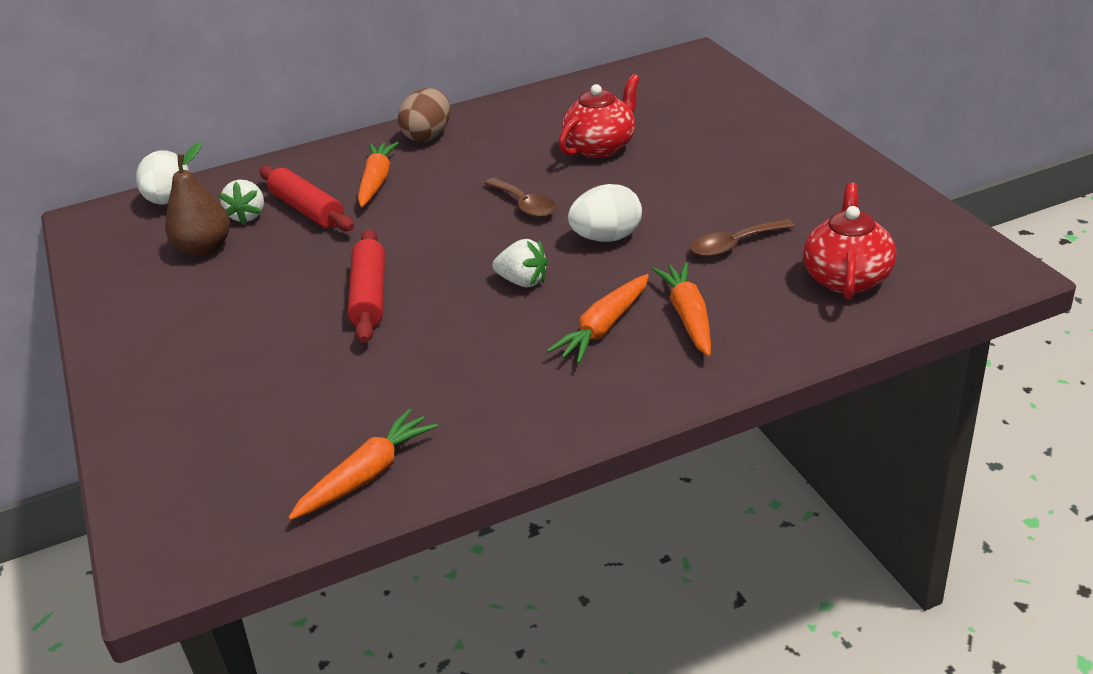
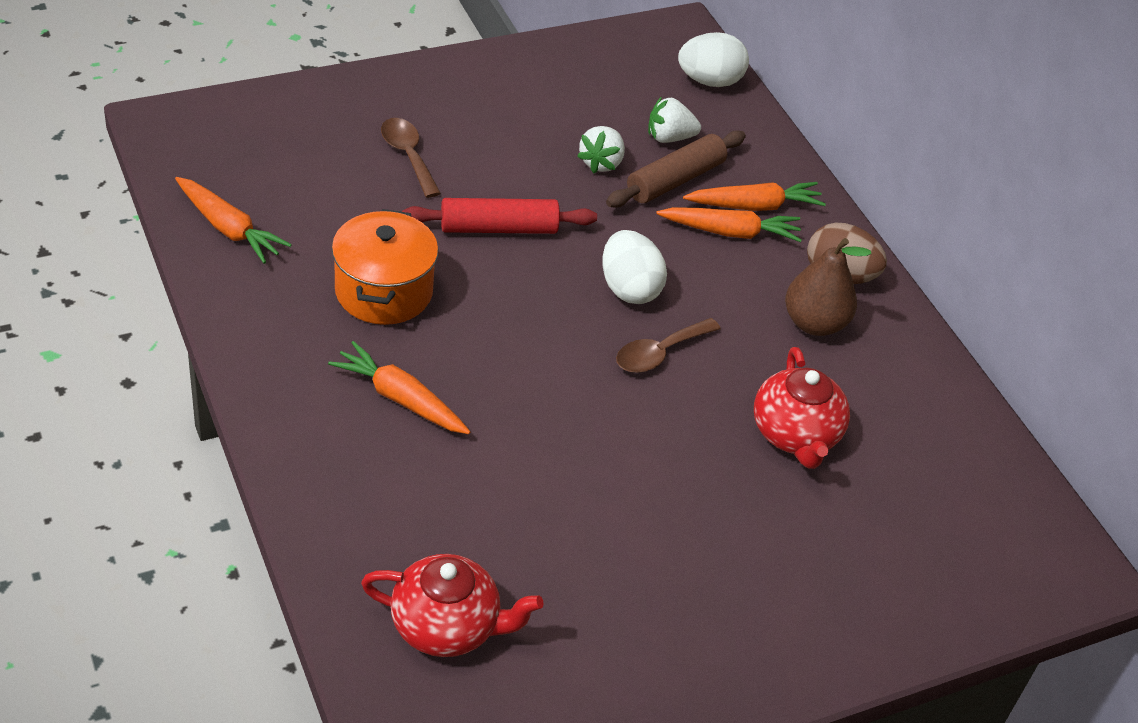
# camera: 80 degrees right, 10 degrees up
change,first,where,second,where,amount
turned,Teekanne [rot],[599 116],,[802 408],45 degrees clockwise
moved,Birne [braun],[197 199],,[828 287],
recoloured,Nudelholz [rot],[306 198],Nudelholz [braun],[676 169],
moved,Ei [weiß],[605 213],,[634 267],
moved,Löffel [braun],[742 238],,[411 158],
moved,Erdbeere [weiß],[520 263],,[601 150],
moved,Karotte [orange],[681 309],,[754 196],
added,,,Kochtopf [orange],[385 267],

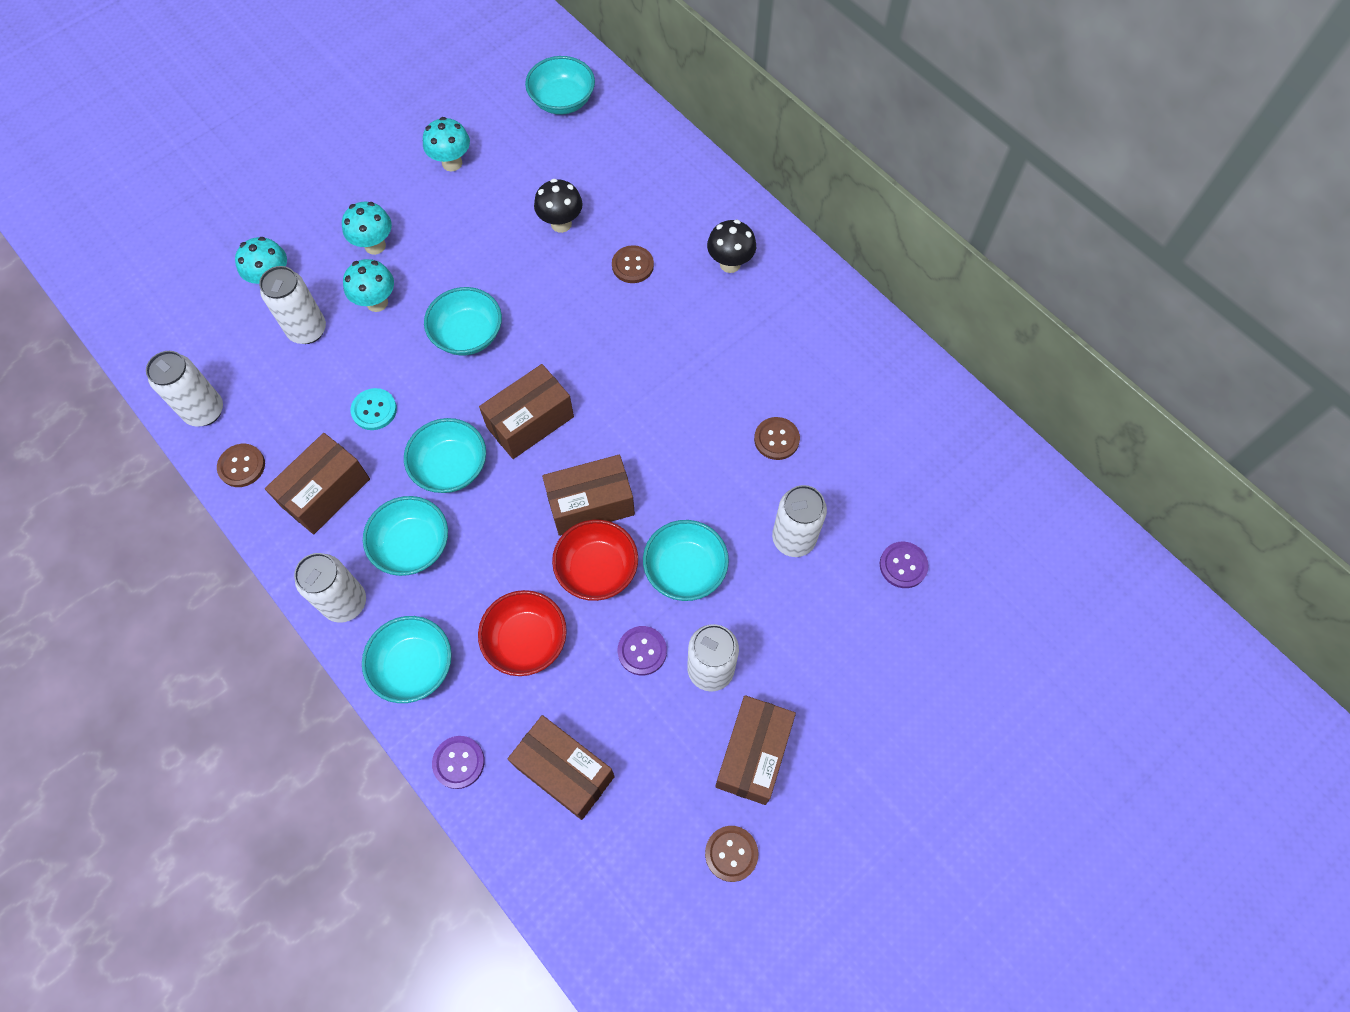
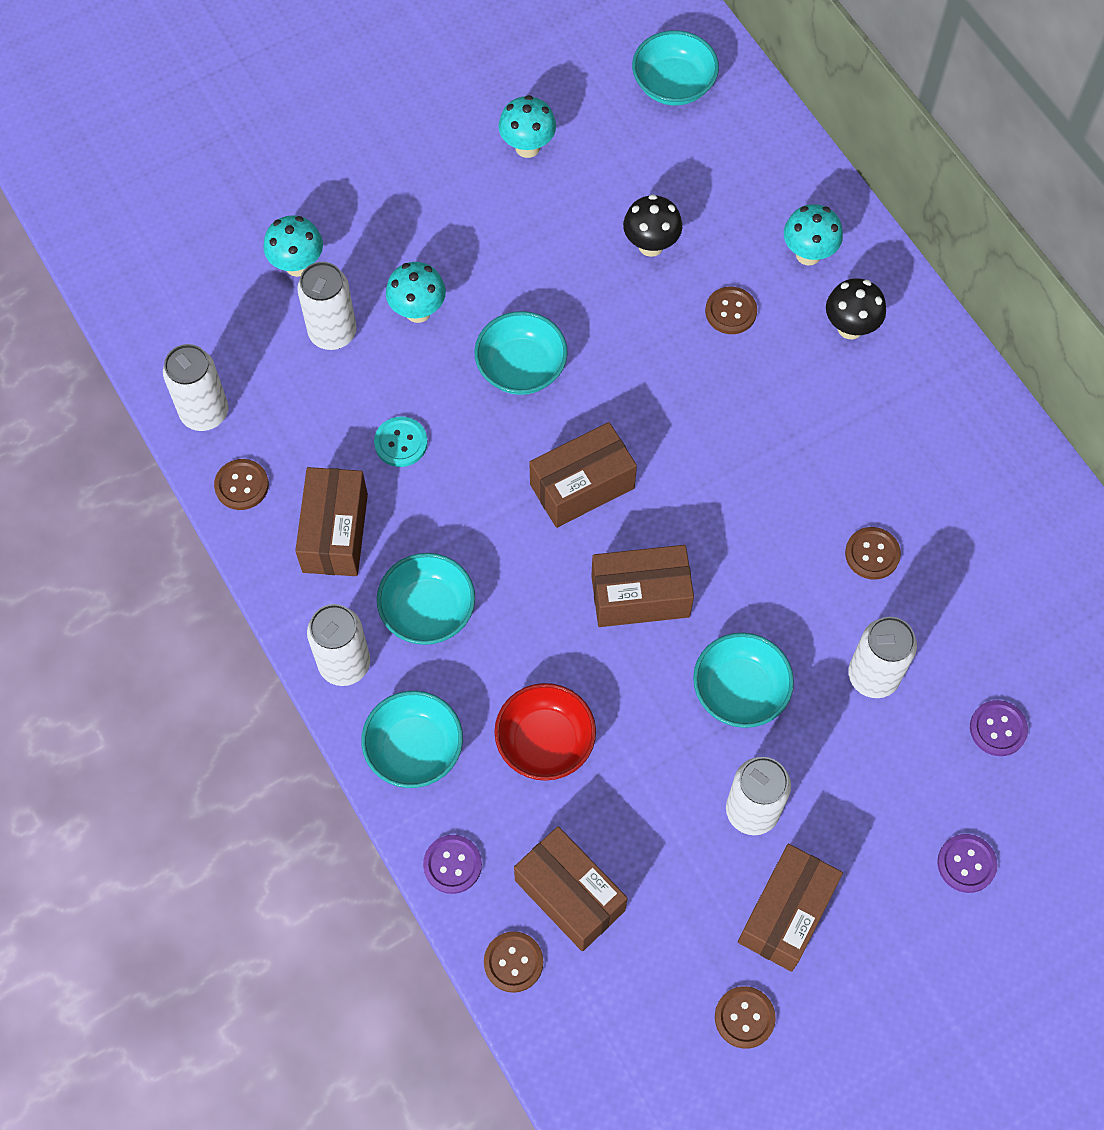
# camera: 10 degrees right, 0 degrees up
change,first,where,second,where,amount
moved,Pilz [türkis],[367 228],,[813 235],
removed,Schüssel [türkis],[445 455],,,
turned,Schachtel [braun],[317 483],,[331 521],45 degrees counterclockwise
removed,Schüssel [rot],[595 560],,,
moved,Knopf [lila],[642 650],,[967 863],
added,,,Knopf [braun],[513 962],

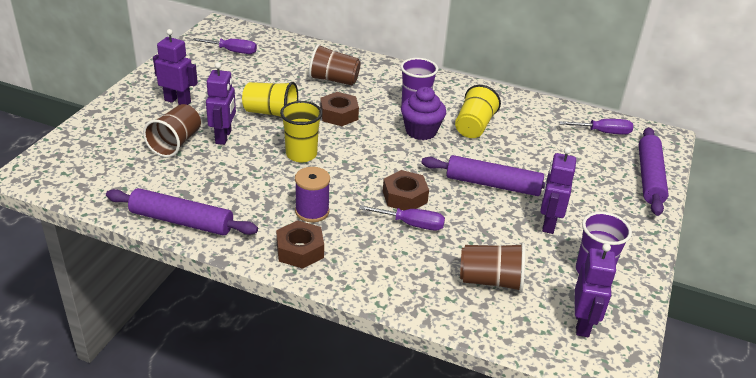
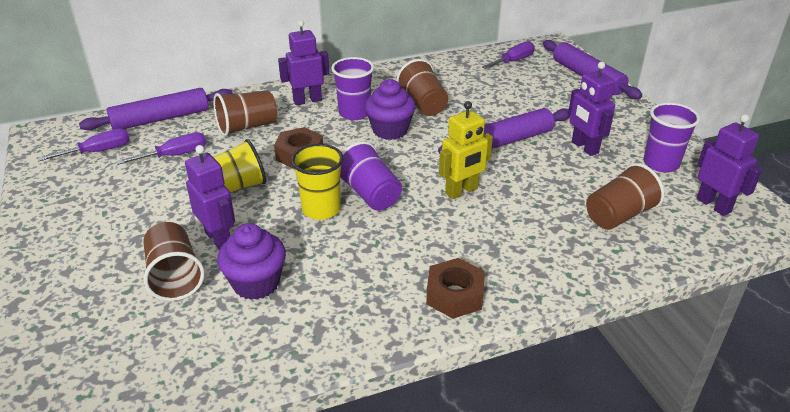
# camera: 40 degrees left, 0 degrees up
change,first,where,second,where,amount
moved,Roboter [lila],[175 67],,[303 62],
recoloured,Becher [gelb],[478 111],Becher [braun],[422 87],
removed,Garnrolle [lila],[312 194],,,
replaced,Sechskantmutter [braun],[406 190],Roboter [gelb],[466 150],
moved,Nudelholz [lila],[182 211],,[156 109],
moved,Schraubenzieher [lila],[402 218],,[161 148],
added,,,Becher [lila],[371 175],
added,,,Muffin [lila],[251 261],

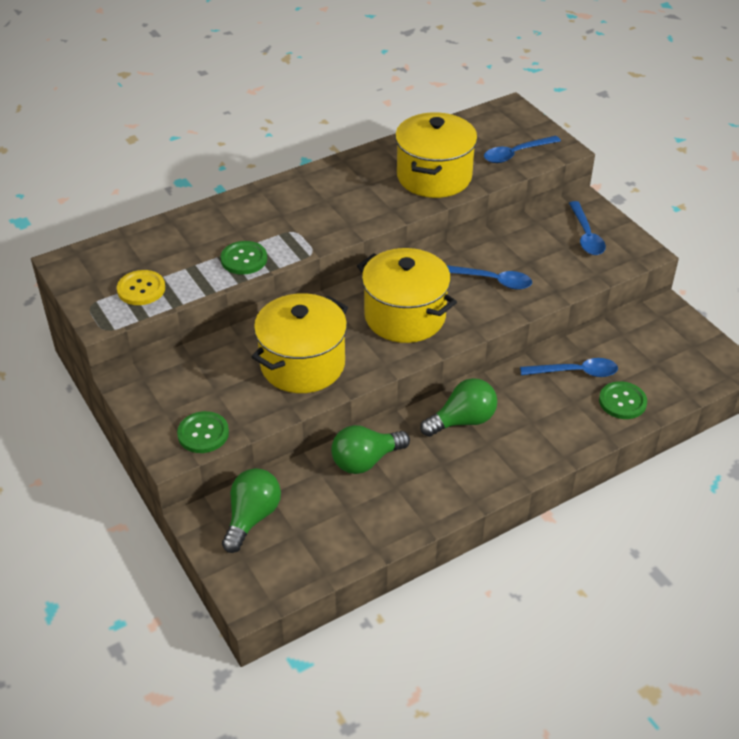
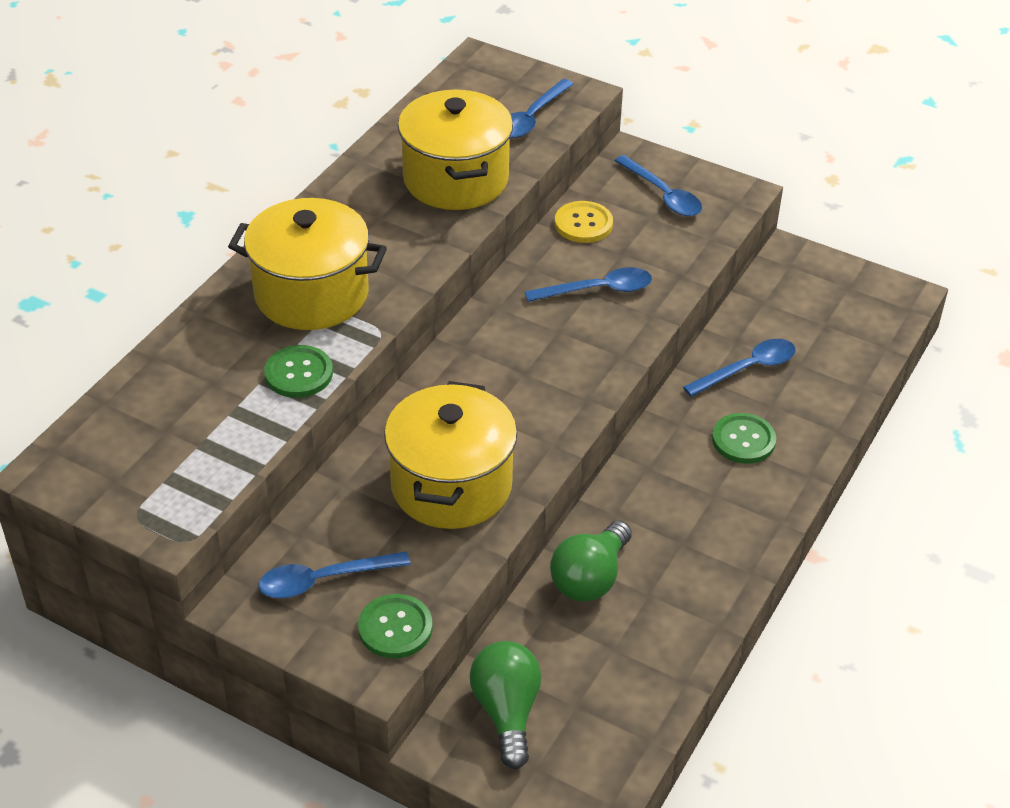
# camera: 30 degrees left, 0 degrees up
change,first,where,second,where,amount
moved,Kochtopf [gelb],[407 295],,[307 264],
moved,Knopf [gelb],[141 287],,[584 222],
removed,Glühbirne [grün],[458 407],,,
moved,Knopf [grün],[623 400],,[744 438],
added,,,Löffel [blau],[335 574],

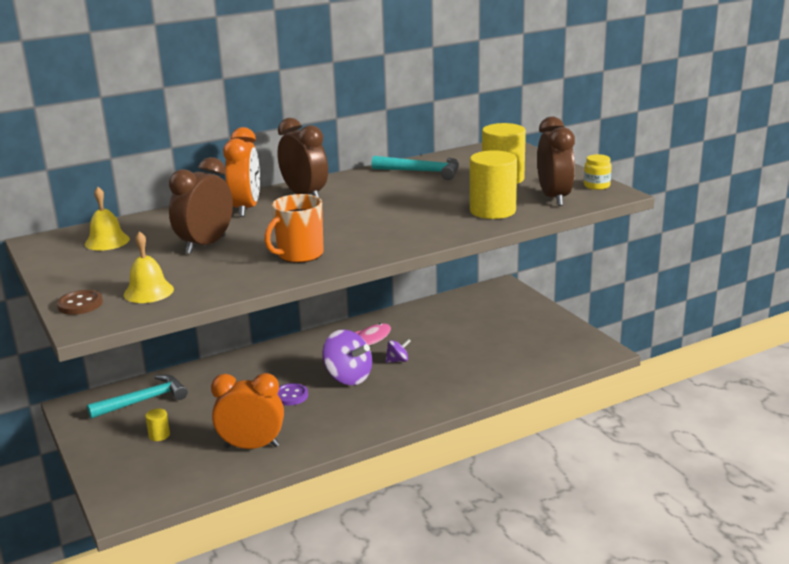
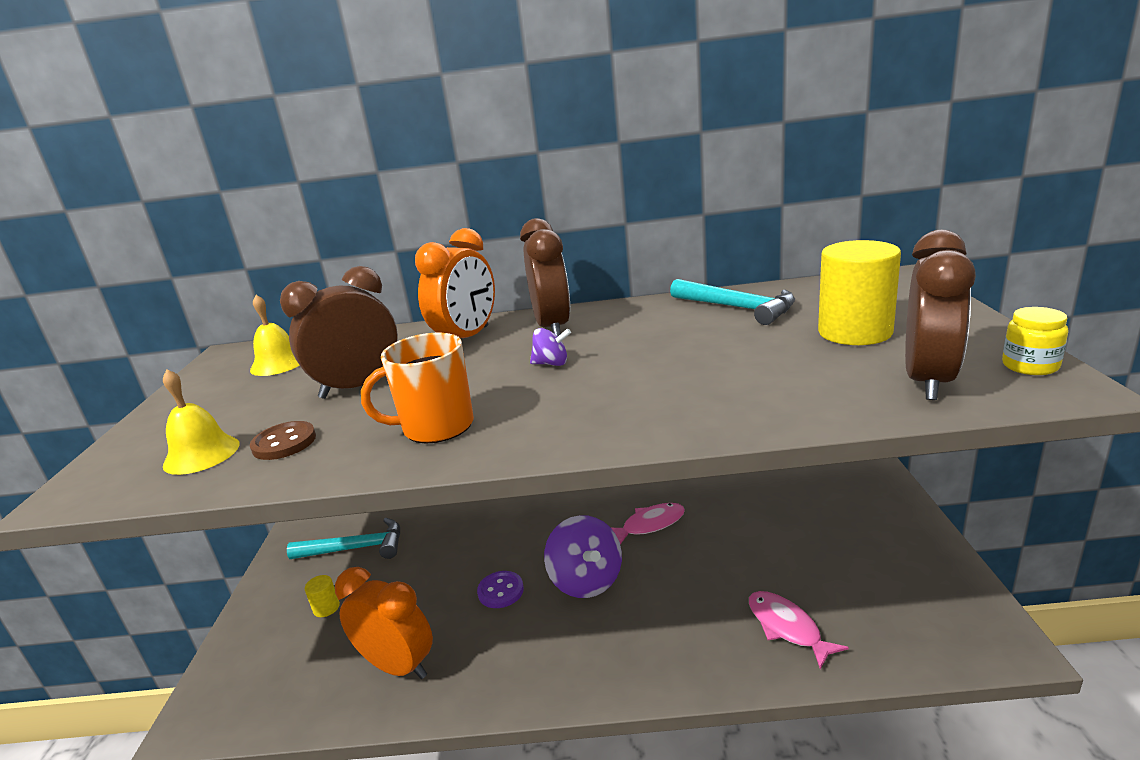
# camera: 30 degrees right, 0 degrees up
change,first,where,second,where,amount
removed,Vollzylinder [gelb],[493 184],,,
moved,Knopf [braun],[80 302],,[283 440],
moved,Kreisel [lila],[398 351],,[550 347],
added,,,Fisch [rosa],[799 630],

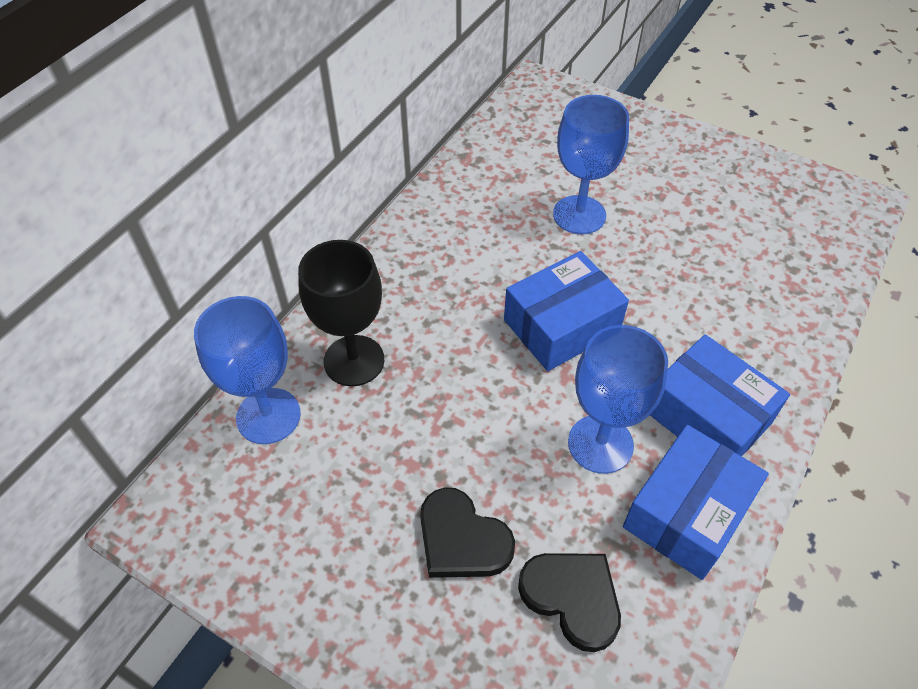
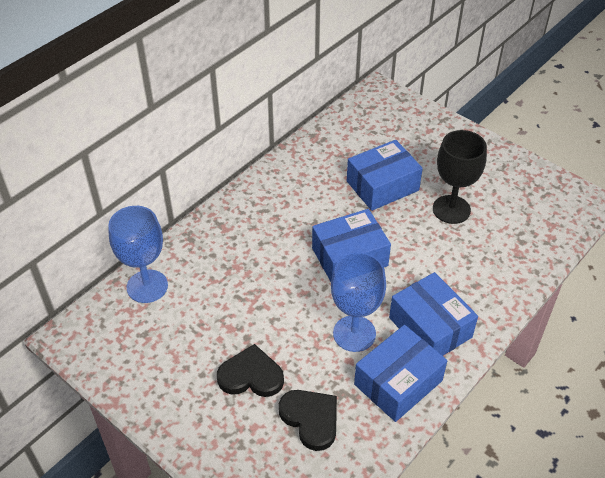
# camera: 10 degrees right, 5 degrees down
change,first,where,second,where,amount
replaced,Kelch [blau],[591 164],Schachtel [blau],[385 175],
moved,Kelch [schwarz],[341 313],,[460 177],
turned,Herz [schwarz],[467 532],,[250 370],135 degrees clockwise

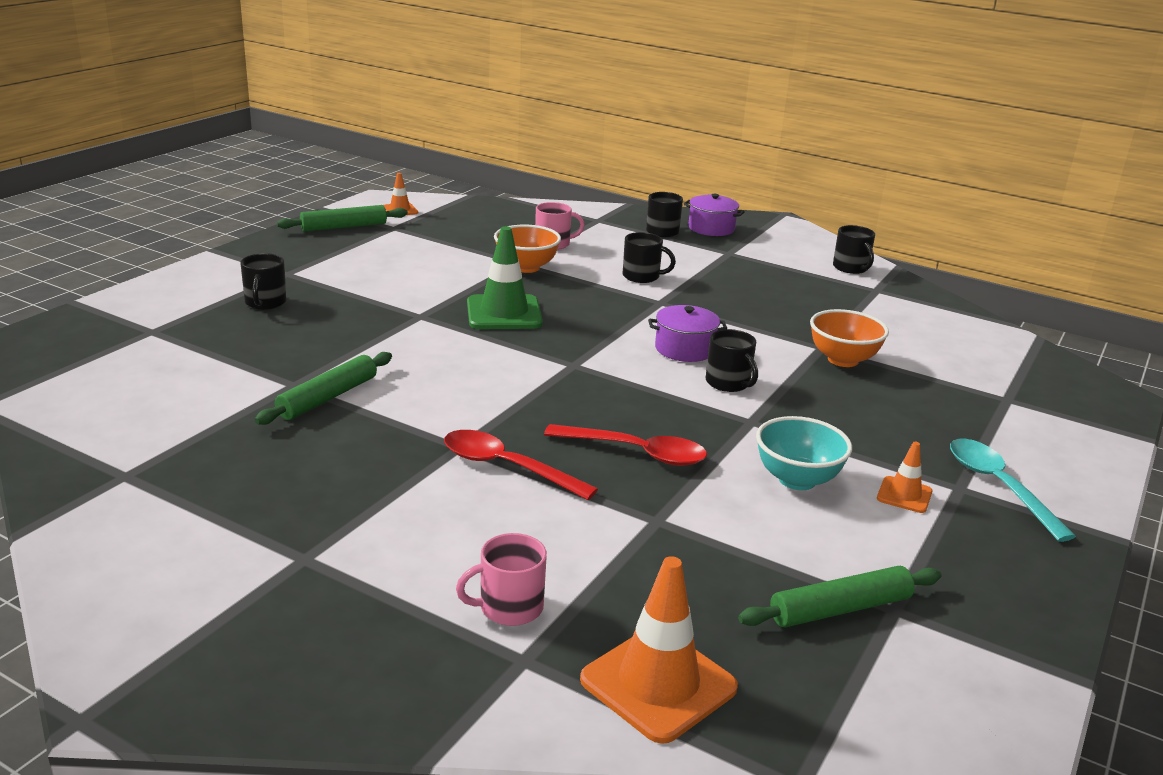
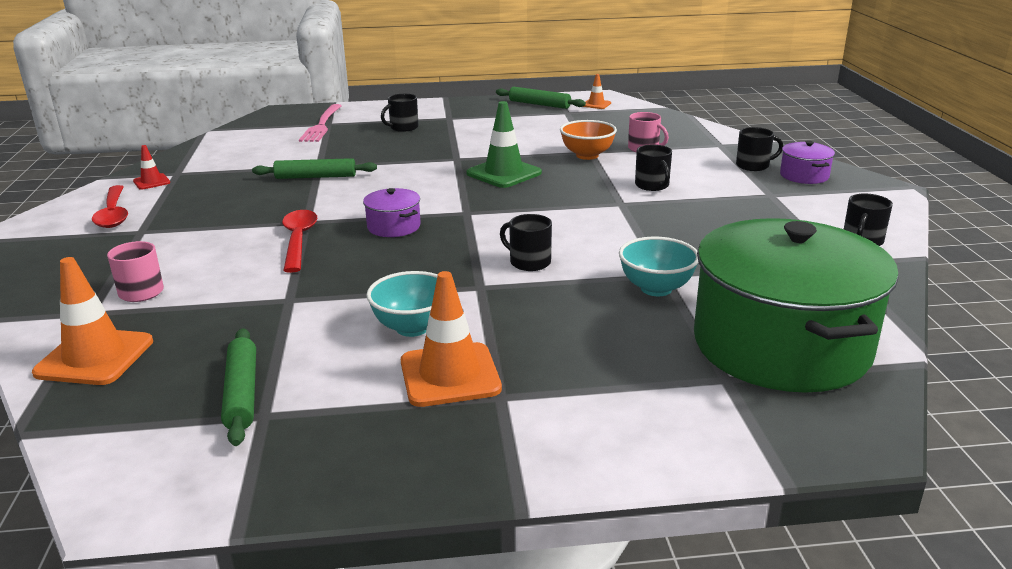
# camera: 55 degrees right, 0 degrees up
change,first,where,second,where,amount
moved,Kochtopf [lila],[687 333],,[392 212],
recoloured,Schüssel [orange],[849 338],Schüssel [türkis],[658 266],
turned,Tasse [schwarz],[732 360],,[526 242],105 degrees clockwise
moved,Löffel [rot],[625 445],,[110 206],
removed,Löffel [türkis],[1013 490],,,
resized,Leitkegel [orange],[904 477],,[451 339],x1.92
turned,Nudelholz [grün],[839 596],,[238 387],45 degrees clockwise
added,,,Gabel [rosa],[320 123],
added,,,Leitkegel [rot],[151 167],
added,,,Kochtopf [grün],[796 305],

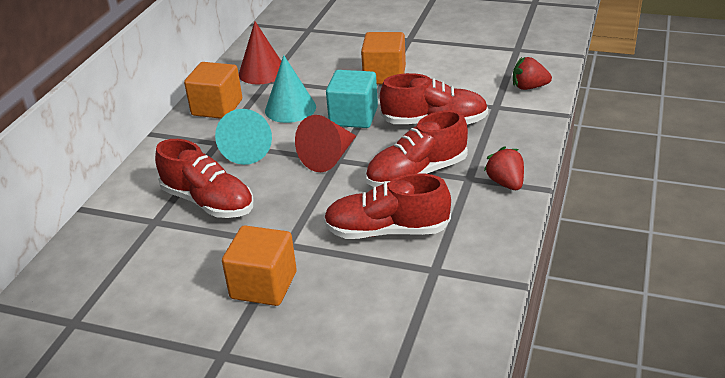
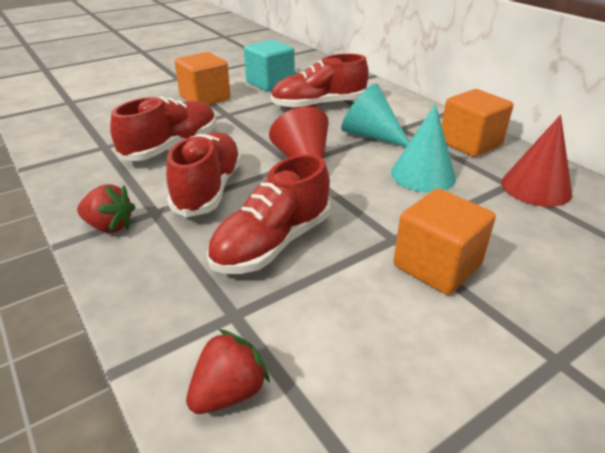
# camera: 125 degrees right, 0 degrees up
change,first,where,second,where,amount
moved,Kubus [türkis],[352 99],,[269 65],

